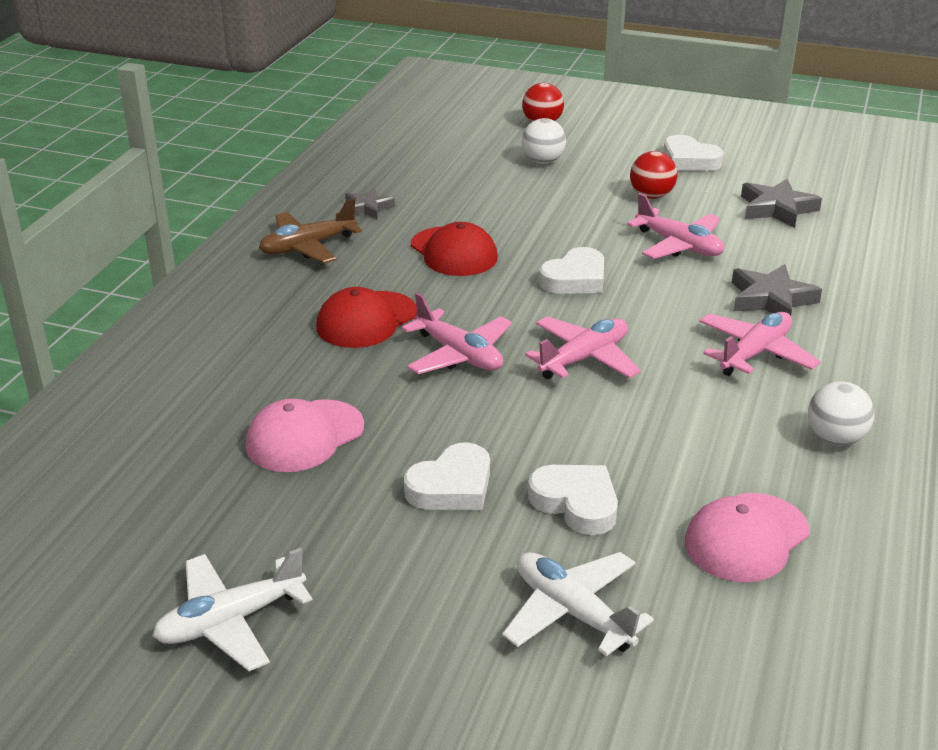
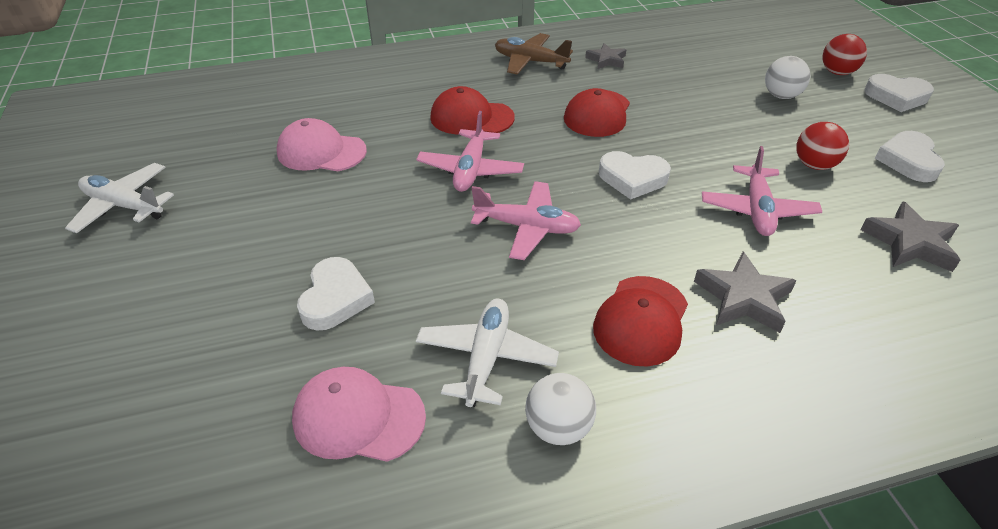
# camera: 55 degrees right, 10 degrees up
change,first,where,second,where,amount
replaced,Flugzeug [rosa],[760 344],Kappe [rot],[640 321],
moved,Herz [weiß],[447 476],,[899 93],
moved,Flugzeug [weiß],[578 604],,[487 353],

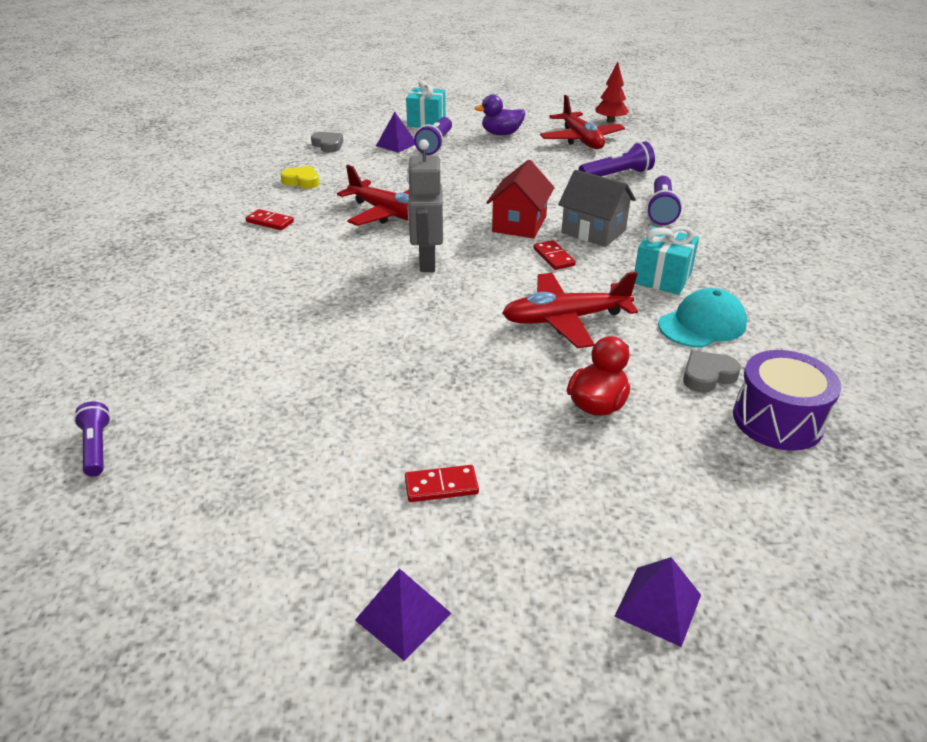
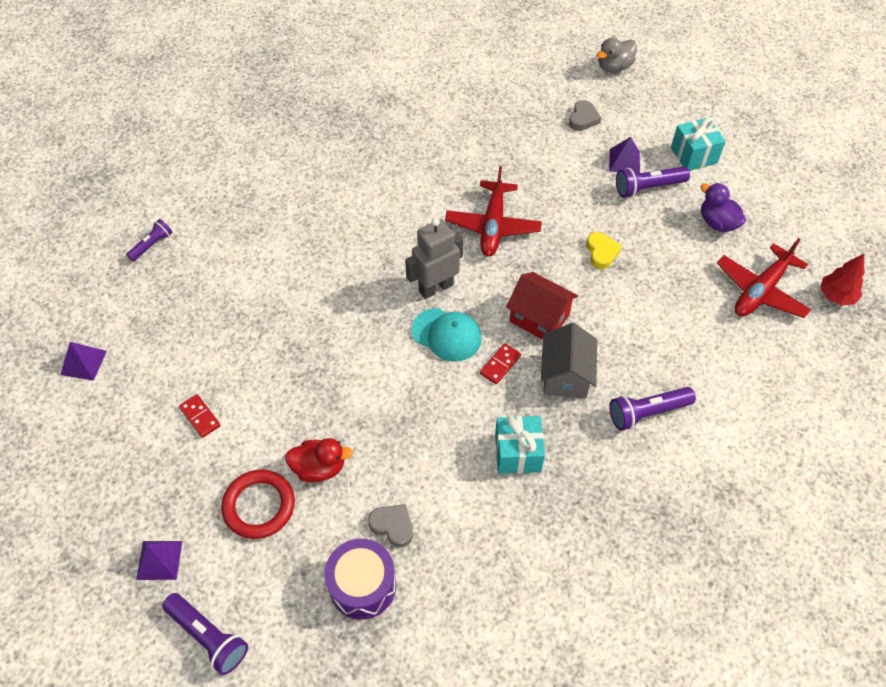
# camera: 60 degrees right, 20 degrees up
change,first,where,second,where,amount
moved,Taschenlampe [lila],[617 158],,[205 634],
turned,Haus [rot],[520 199],,[542 306],45 degrees clockwise
moved,Herz [gelb],[300 177],,[604 250],
removed,Dominostein [rot],[270 219],,,
removed,Flugzeug [rot],[570 310],,,
moved,Kappe [türkis],[702 318],,[446 335],
moved,Pyramide [lila],[403 614],,[83 361],
added,,,Ente [grau],[617 55],
added,,,Ring [rot],[258 504],

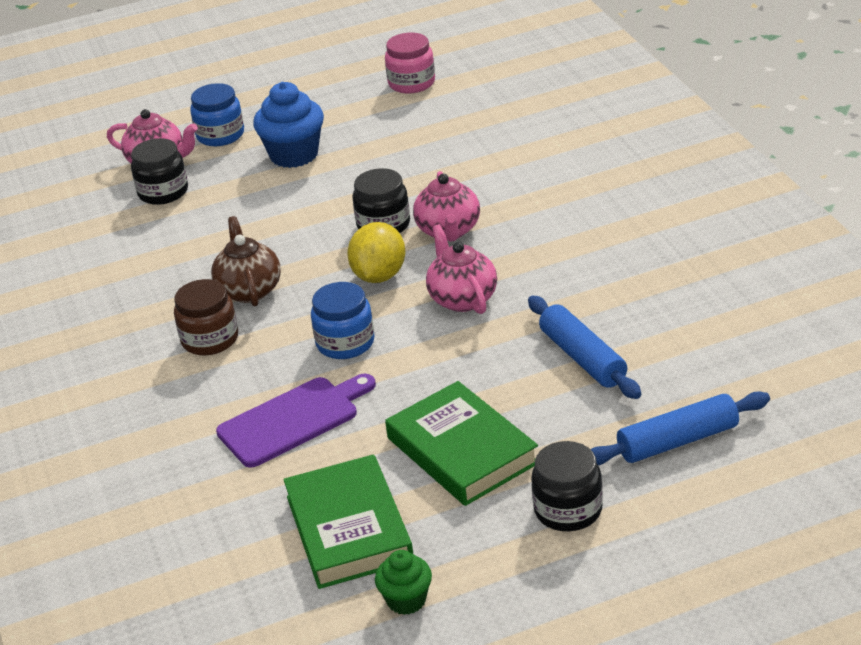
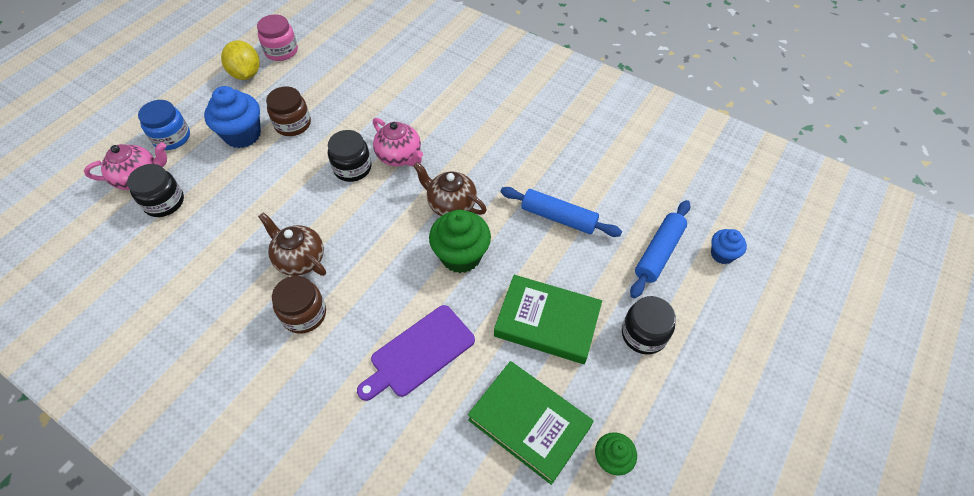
# camera: 40 degrees left, 20 degrees up
change,first,where,second,where,amount
moved,Zitrone [gelb],[376 252],,[240 60],
recoloured,Teekanne [rosa],[461 269],Teekanne [braun],[450 189],
removed,Einmachglas [blau],[343 320],,,
turned,Schneidebrett [lila],[296 421],,[416 353],150 degrees counterclockwise
added,,,Einmachglas [braun],[288 111],
added,,,Muffin [grün],[460 241],
added,,,Muffin [blau],[729 246],

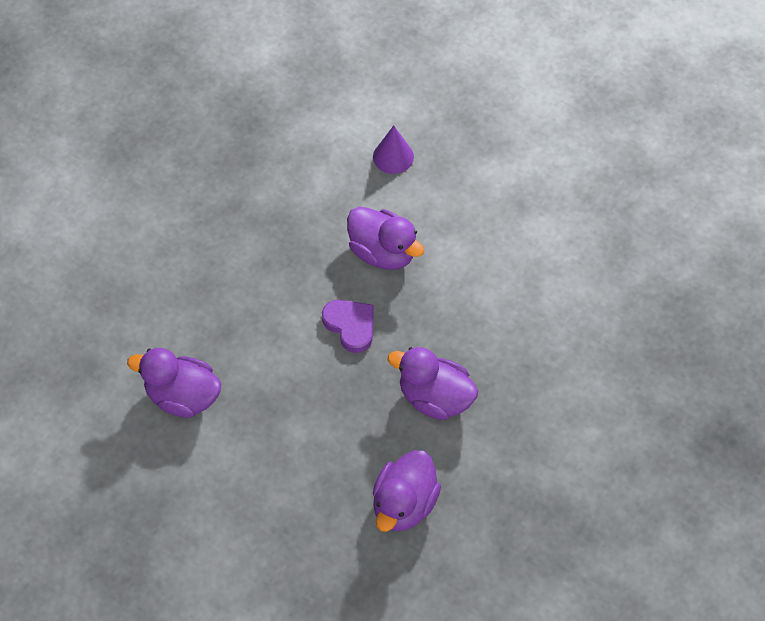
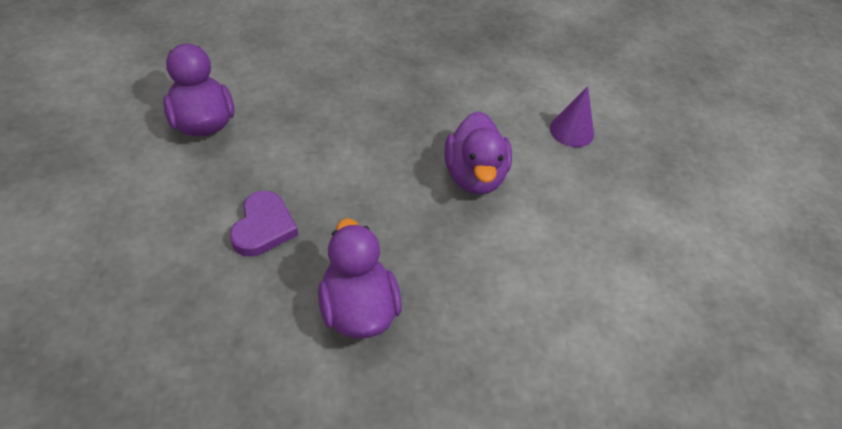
# camera: 45 degrees right, 10 degrees down
change,first,where,second,where,amount
moved,Herz [lila],[348 326],,[264 224],
removed,Ente [lila],[407 491],,,

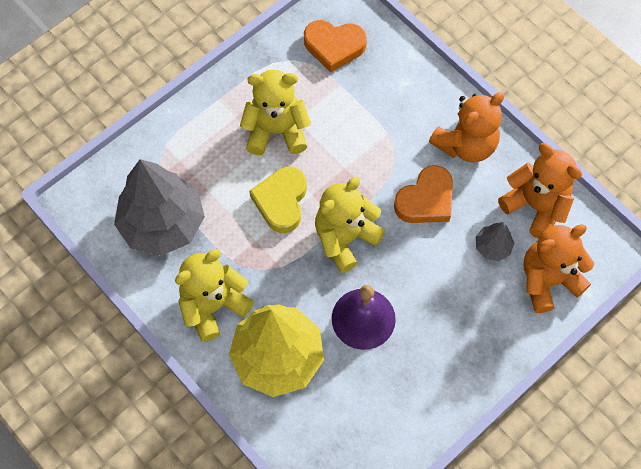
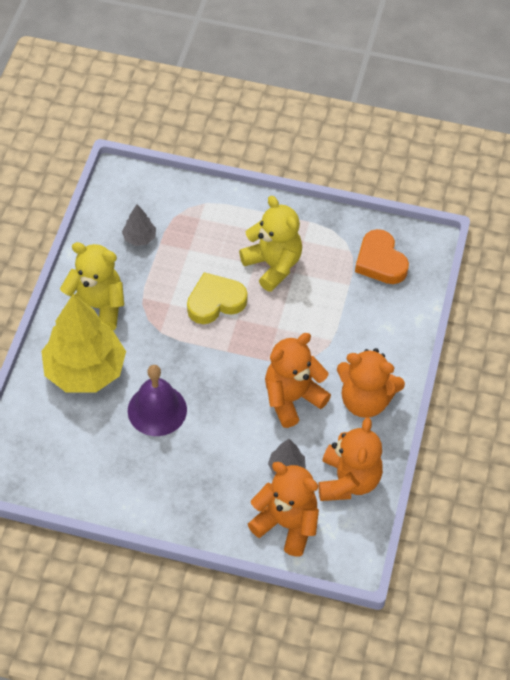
# camera: 55 degrees right, 10 degrees down
change,first,where,second,where,amount
resized,Baum [grau],[159 207],,[139 225],x0.43
replaced,Herz [orange],[423 194],Teddybär [orange],[298 380],
removed,Teddybär [gelb],[350 225],,,

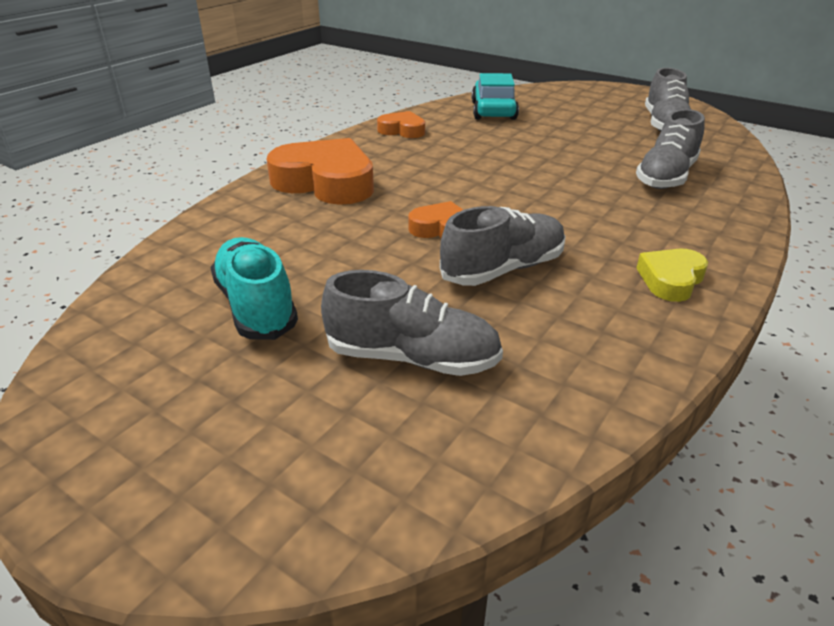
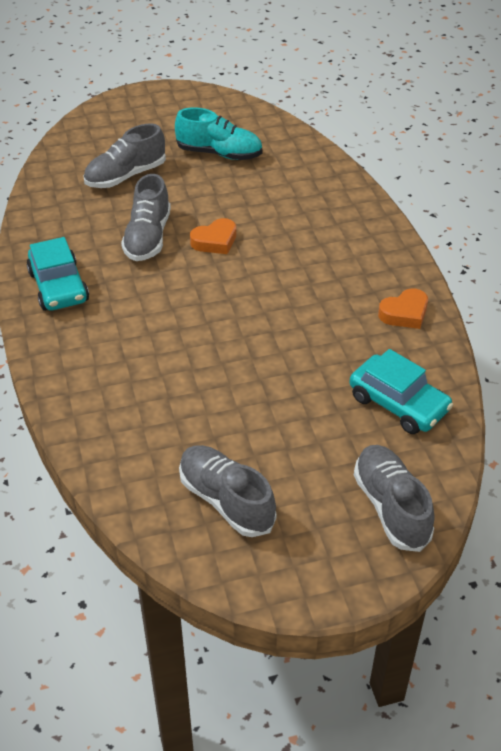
# camera: 130 degrees right, 10 degrees up
change,first,where,second,where,amount
moved,Schuh [grau],[670 149],,[394 498],
removed,Herz [orange],[320 171],,,
replaced,Herz [gelb],[672 275],Auto [türkis],[57 274],

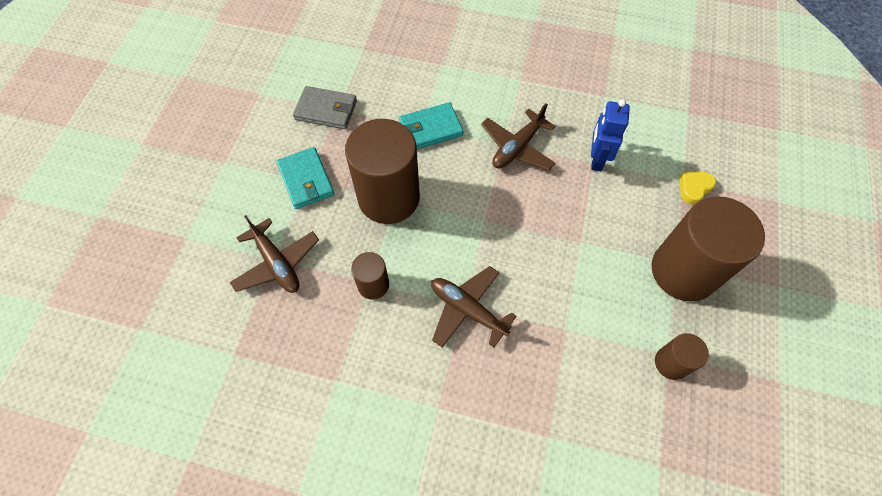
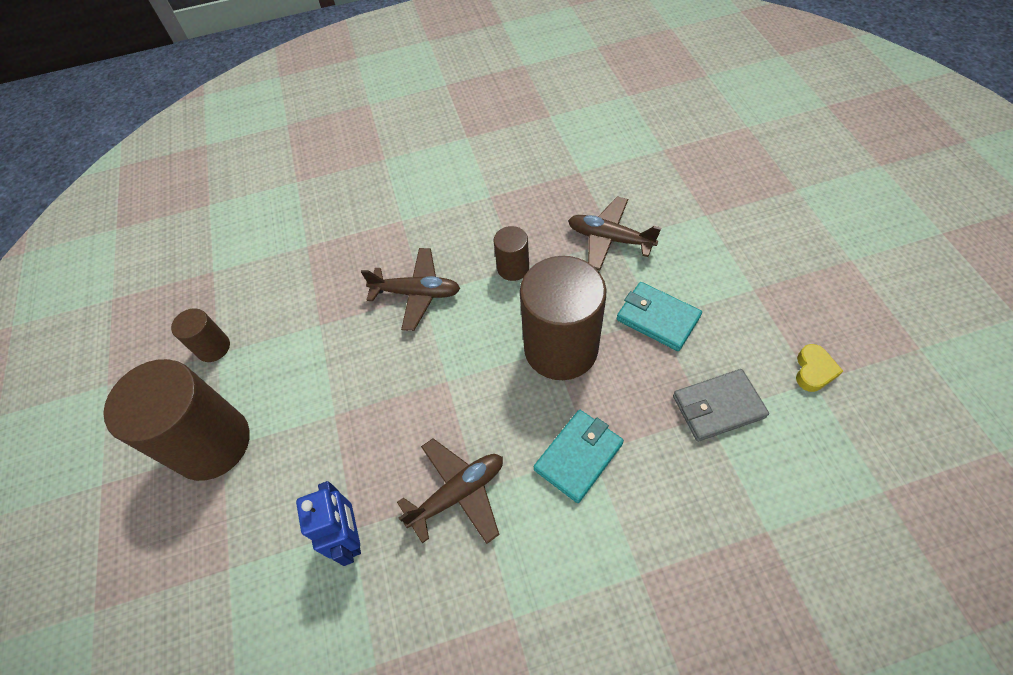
# camera: 155 degrees right, 5 degrees down
change,first,where,second,where,amount
turned,Flugzeug [braun],[518 137],,[450 491],45 degrees clockwise
moved,Herz [gelb],[697 188],,[819 368],

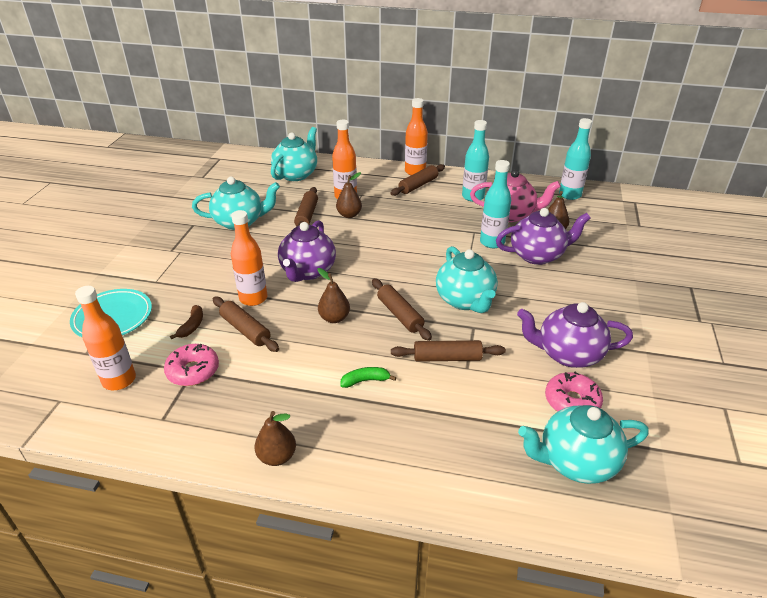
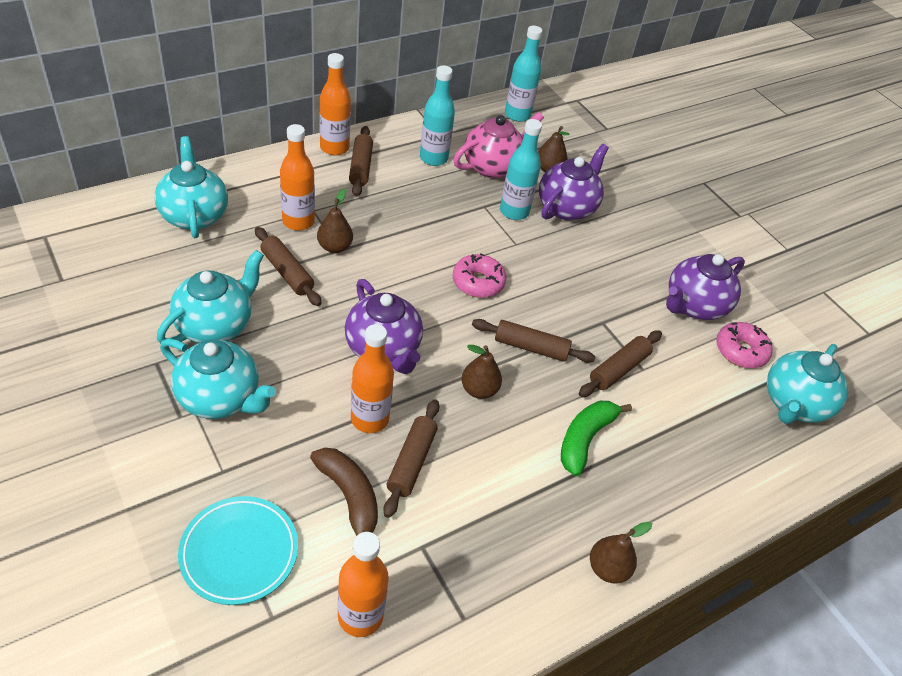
# camera: 50 degrees left, 10 degrees up
change,first,where,second,where,amount
moved,Teekanne [türkis],[467 279],,[218 378],
turned,Nudelholz [braun],[246 324],,[411 458],75 degrees counterclockwise
resized,Banane [braun],[186 322],,[344 492],x1.68
moved,Donut [rosa],[191 365],,[479 275],
resized,Banane [grün],[368 377],,[596 438],x1.68

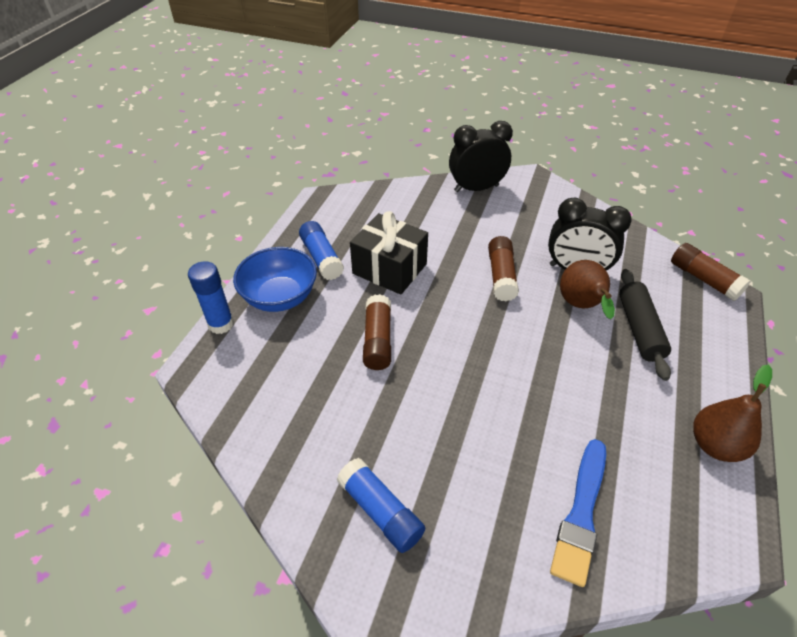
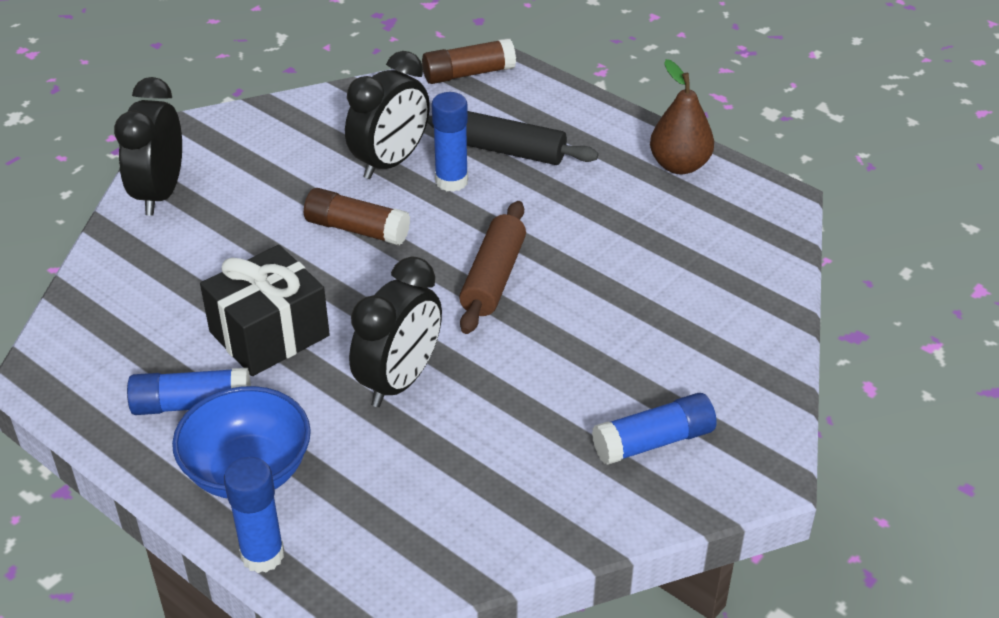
# camera: 70 degrees left, 5 degrees down
change,first,where,second,where,amount
replaced,Birne [braun],[587 289],Klebestift [blau],[450 142],
replaced,Klebestift [braun],[377 332],Wecker [schwarz],[395 332],
removed,Pinsel [blau],[578 513],,,
added,,,Nudelholz [braun],[492 267],

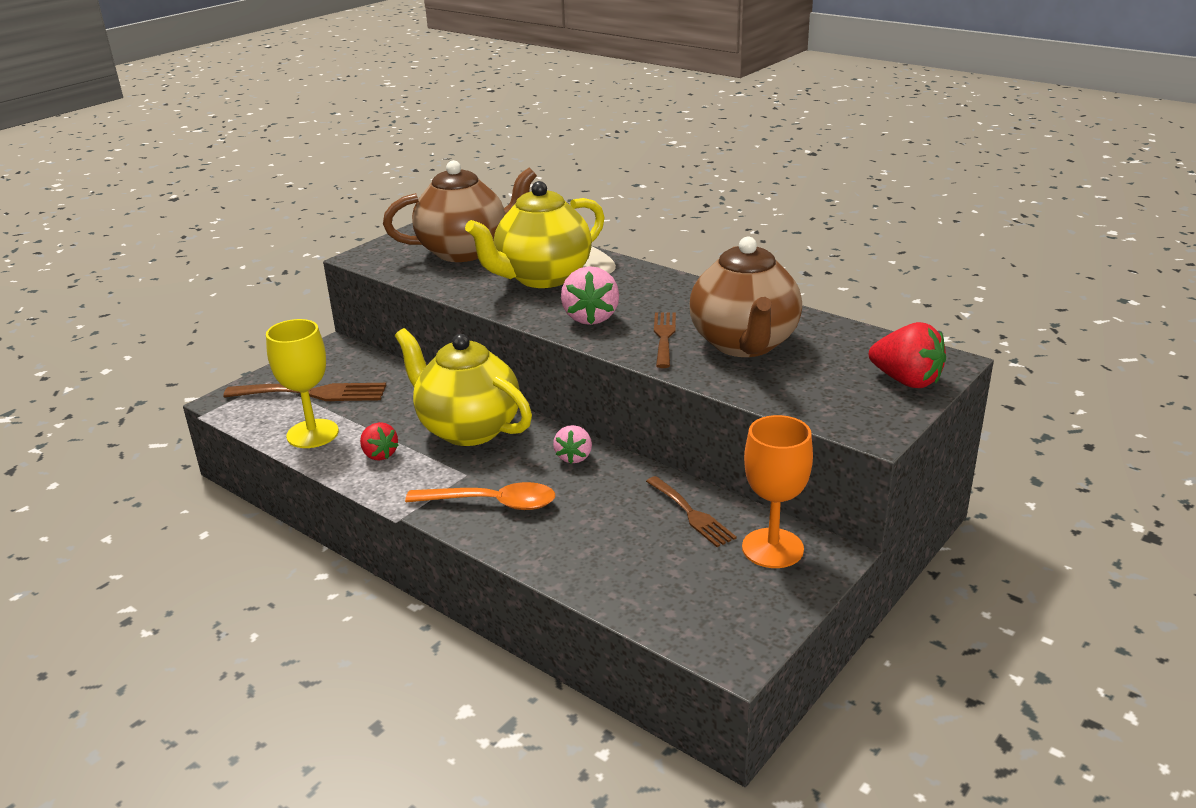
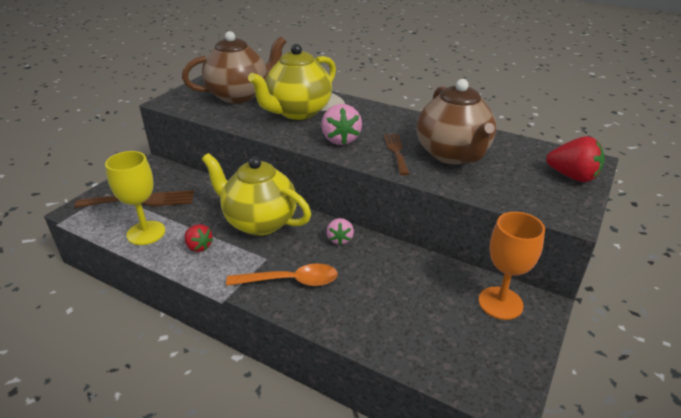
# camera: 10 degrees left, 5 degrees up
change,first,where,second,where,amount
removed,Gabel [braun],[691 511],,,

